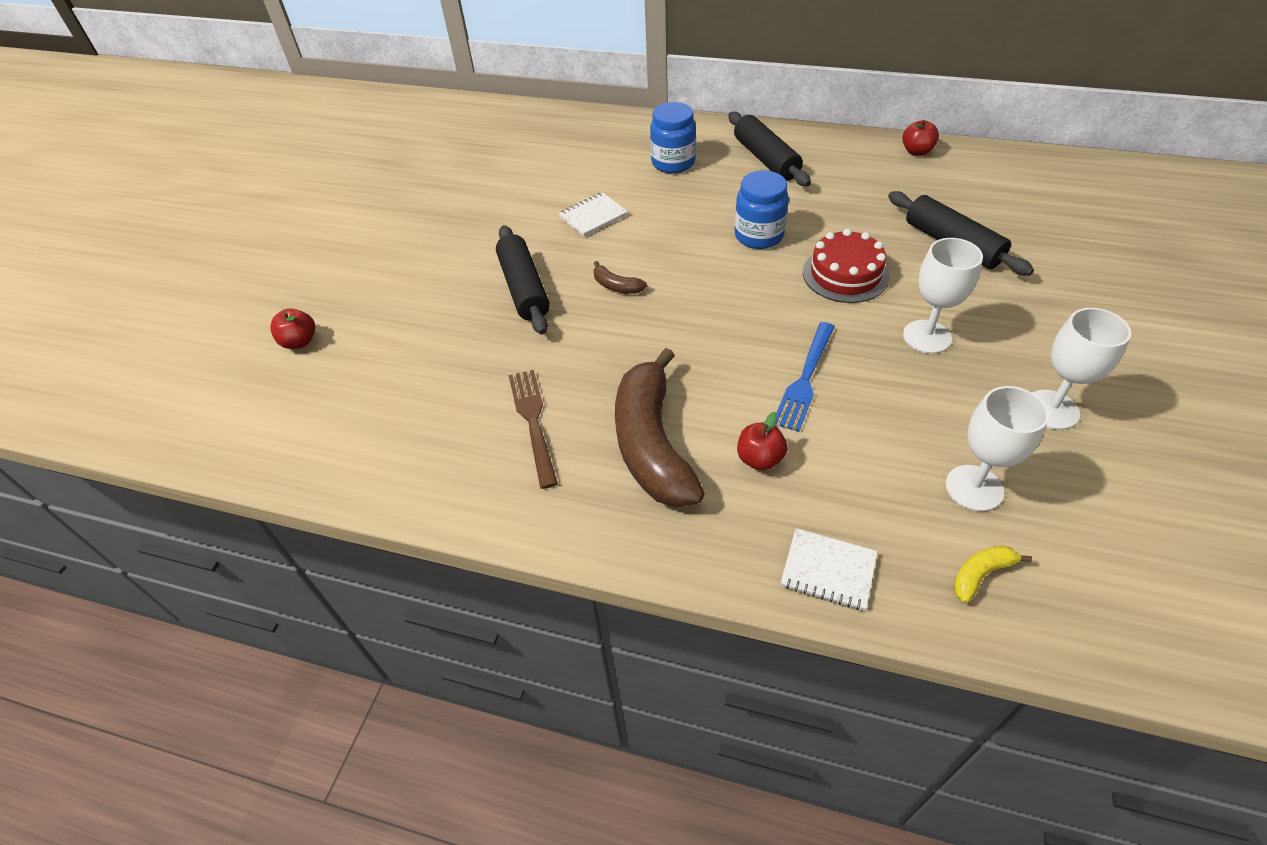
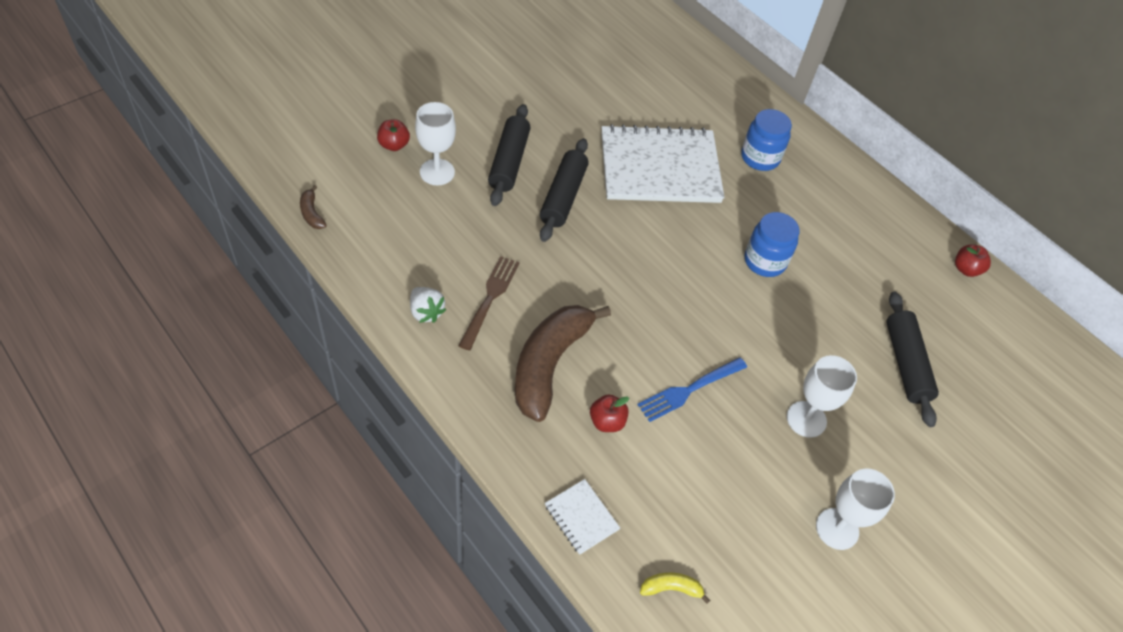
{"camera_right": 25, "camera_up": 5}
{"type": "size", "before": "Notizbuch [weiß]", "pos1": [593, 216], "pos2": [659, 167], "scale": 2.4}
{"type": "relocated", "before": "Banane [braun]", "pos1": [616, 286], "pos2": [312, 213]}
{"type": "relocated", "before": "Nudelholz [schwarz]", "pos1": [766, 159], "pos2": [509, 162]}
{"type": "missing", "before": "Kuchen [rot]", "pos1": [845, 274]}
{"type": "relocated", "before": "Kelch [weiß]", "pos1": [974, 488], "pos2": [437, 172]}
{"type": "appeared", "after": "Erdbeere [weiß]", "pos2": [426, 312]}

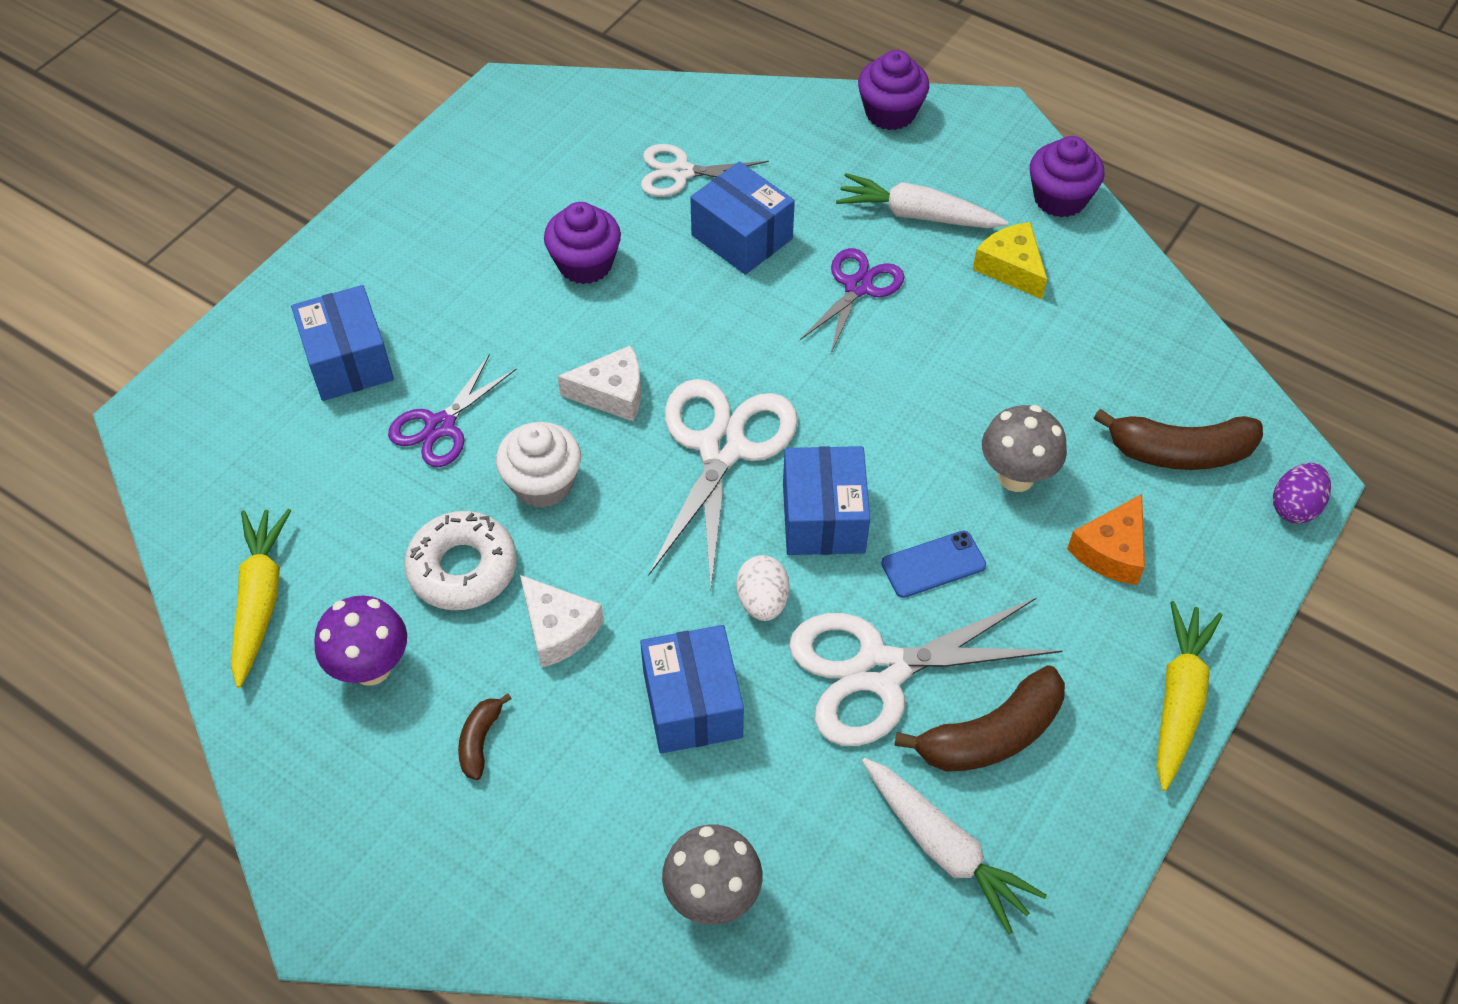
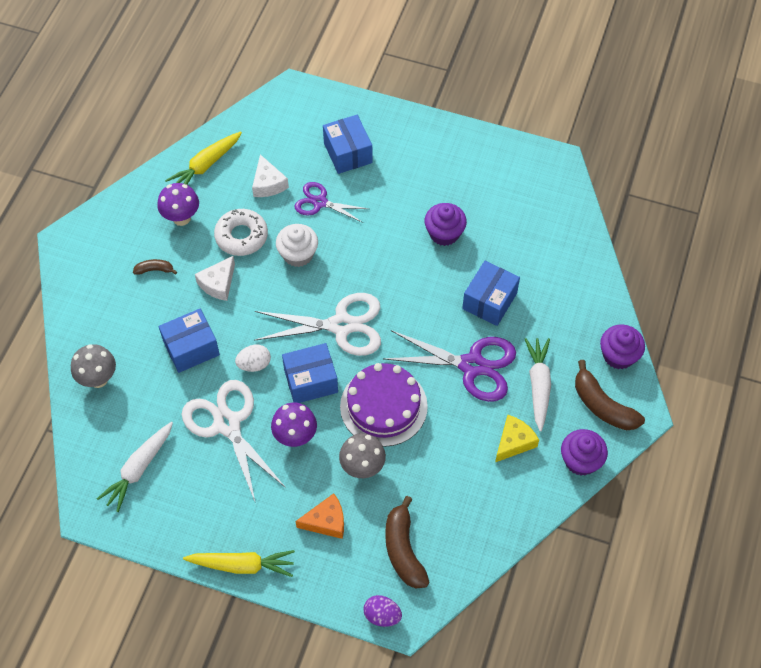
{"camera_right": 75, "camera_up": 5}
{"type": "spun", "before": "Karotte [gelb]", "pos1": [260, 600], "pos2": [206, 165], "turn": 150}
{"type": "spun", "before": "Schachtel [blau]", "pos1": [348, 361], "pos2": [348, 153], "turn": -75}
{"type": "relocated", "before": "Käse [weiß]", "pos1": [612, 393], "pos2": [268, 184]}
{"type": "missing", "before": "Schere [weiß]", "pos1": [681, 172]}
{"type": "size", "before": "Schere [lila]", "pos1": [858, 287], "pos2": [472, 366], "scale": 1.66}
{"type": "exchanged", "before": "Handy [blau]", "after": "Pilz [lila]", "pos1": [933, 564], "pos2": [295, 437]}
{"type": "relocated", "before": "Banane [braun]", "pos1": [991, 735], "pos2": [603, 406]}
{"type": "spun", "before": "Käse [orange]", "pos1": [1111, 551], "pos2": [326, 521], "turn": 150}
{"type": "appeared", "after": "Kuchen [lila]", "pos2": [383, 406]}

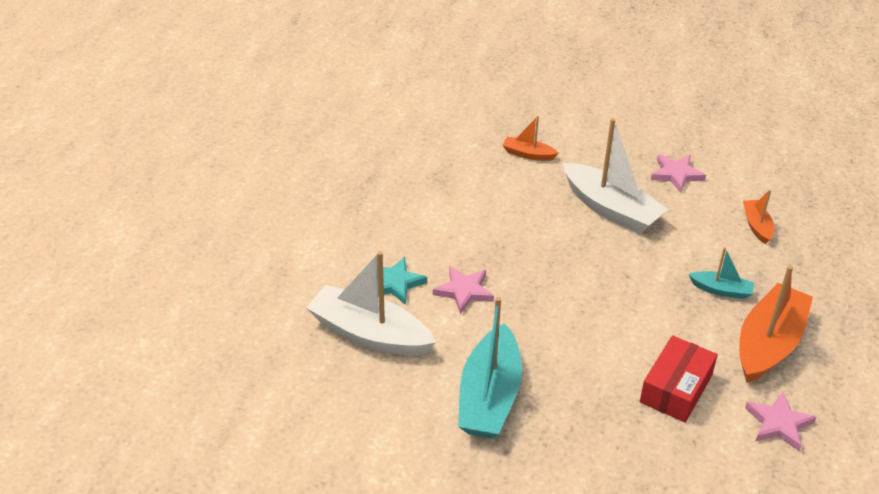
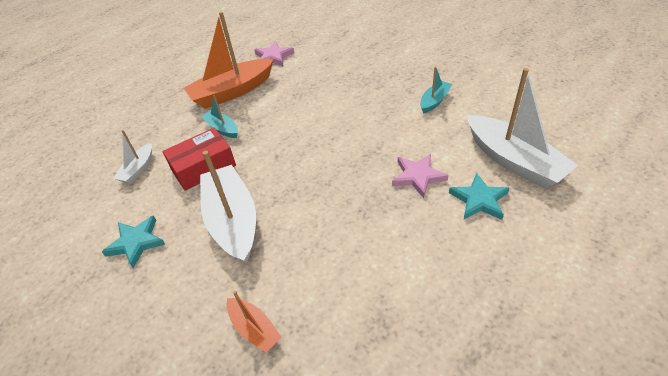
{"camera_right": -150, "camera_up": 5}
{"type": "size", "before": "Boot [türkis]", "pos1": [489, 396], "pos2": [434, 101], "scale": 0.5}
{"type": "relocated", "before": "Schachtel [rot]", "pos1": [676, 389], "pos2": [203, 167]}
{"type": "colour", "before": "Stern [rosa]", "after": "Stern [türkis]", "pos1": [676, 174], "pos2": [136, 242]}
{"type": "colour", "before": "Boot [orange]", "after": "Boot [weiß]", "pos1": [756, 226], "pos2": [138, 169]}

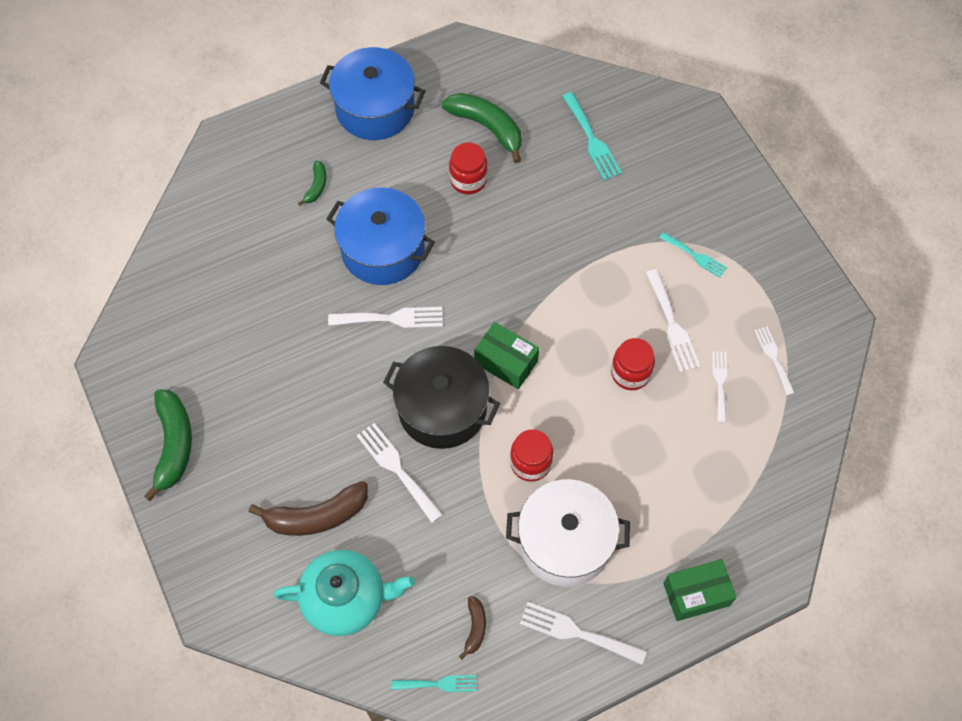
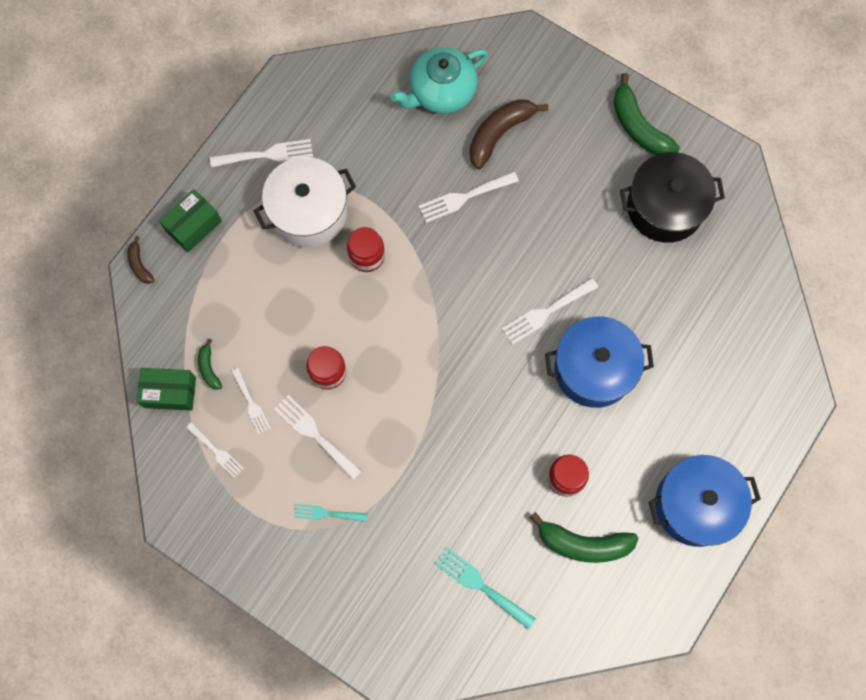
{"camera_right": 150, "camera_up": 10}
{"type": "relocated", "before": "Banane [grün]", "pos1": [316, 186], "pos2": [209, 368]}
{"type": "spun", "before": "Gabel [weiß]", "pos1": [397, 469], "pos2": [464, 197], "turn": 135}
{"type": "relocated", "before": "Kochtopf [schwarz]", "pos1": [442, 408], "pos2": [665, 207]}
{"type": "missing", "before": "Gabel [türkis]", "pos1": [438, 684]}
{"type": "relocated", "before": "Banane [braun]", "pos1": [475, 628], "pos2": [140, 265]}
{"type": "relocated", "before": "Schachtel [grün]", "pos1": [506, 362], "pos2": [170, 392]}

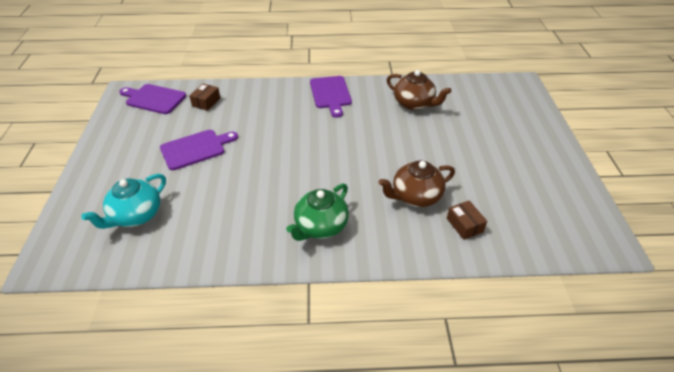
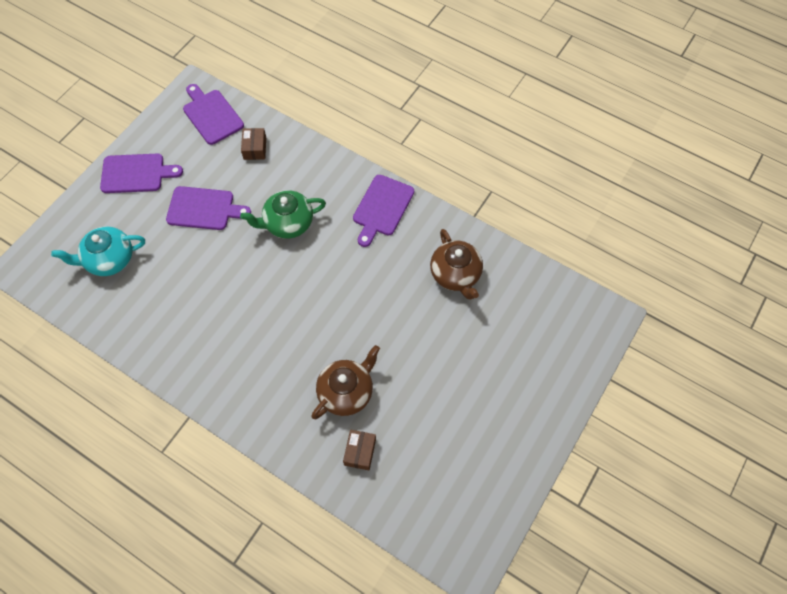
{"camera_right": 35, "camera_up": 20}
{"type": "spun", "before": "Schachtel [braun]", "pos1": [206, 102], "pos2": [255, 148], "turn": -60}
{"type": "relocated", "before": "Teekanne [grün]", "pos1": [320, 226], "pos2": [288, 223]}
{"type": "spun", "before": "Teekanne [braun]", "pos1": [415, 196], "pos2": [346, 392], "turn": 120}
{"type": "appeared", "after": "Schneidebrett [lila]", "pos2": [136, 173]}

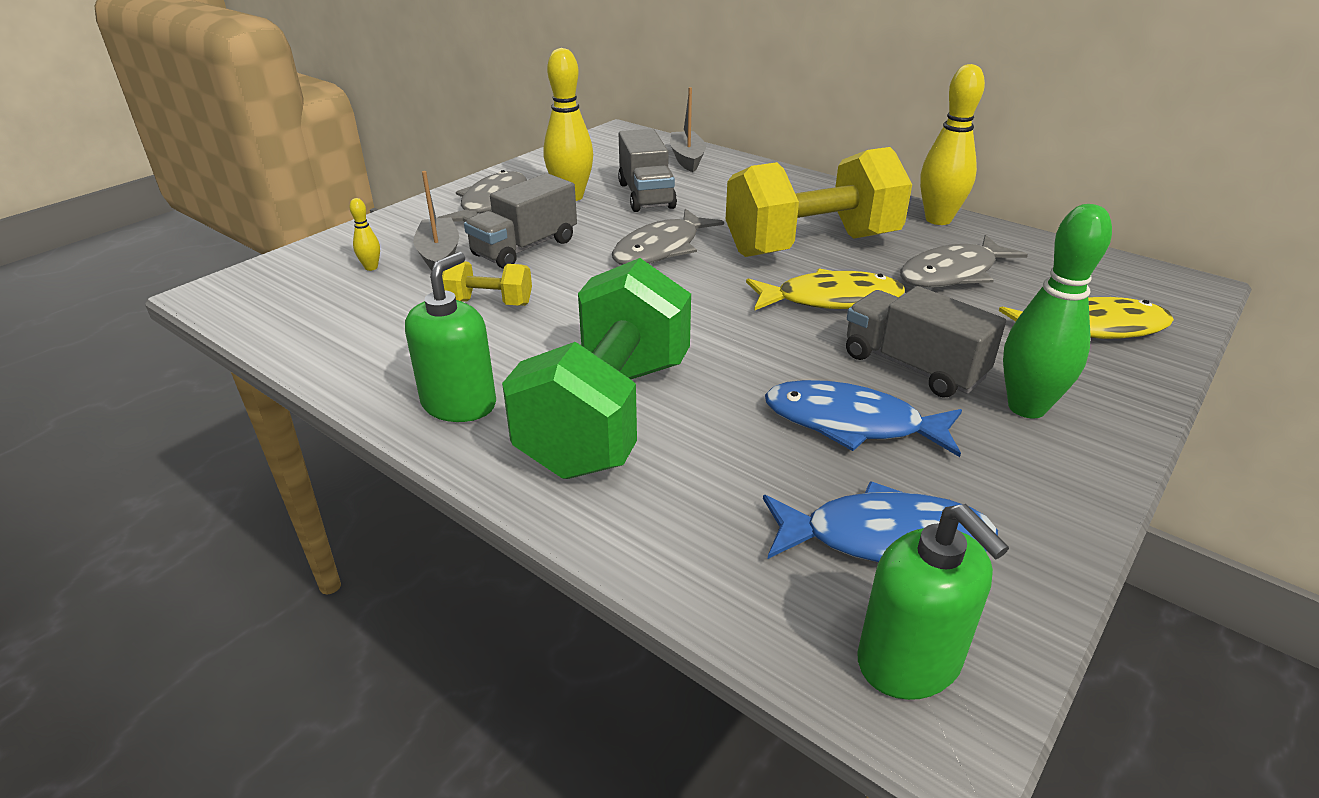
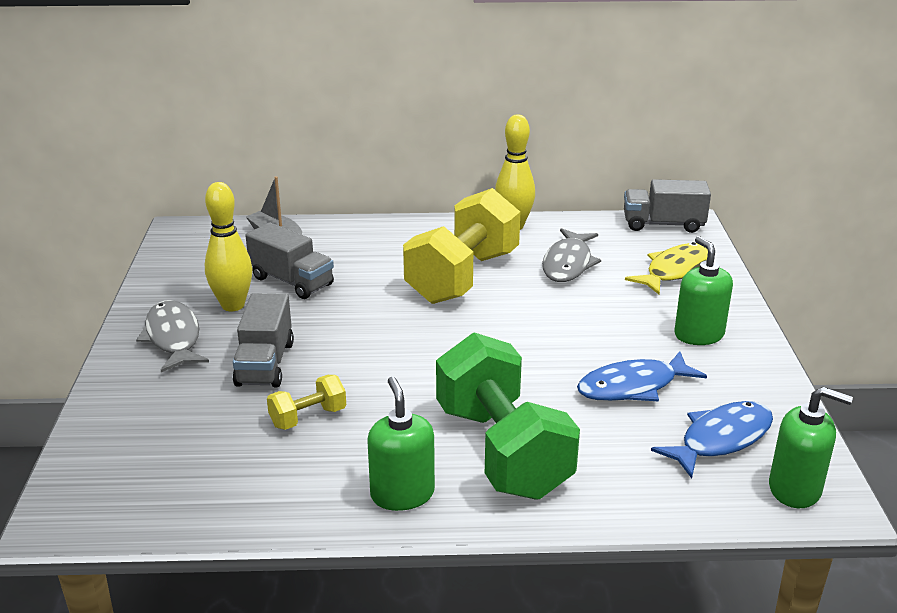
{"camera_right": -40, "camera_up": -5}
{"type": "missing", "before": "Bowlingkegel [gelb]", "pos1": [371, 267]}
{"type": "missing", "before": "Boot [grau]", "pos1": [439, 255]}
{"type": "missing", "before": "Fisch [grau]", "pos1": [661, 249]}
{"type": "missing", "before": "Fisch [gelb]", "pos1": [831, 300]}
{"type": "relocated", "before": "Lastwagen [grau]", "pos1": [913, 366], "pos2": [663, 224]}
{"type": "exchanged", "before": "Bowlingkegel [grün]", "after": "Seifenspender [grün]", "pos1": [1026, 407], "pos2": [698, 335]}

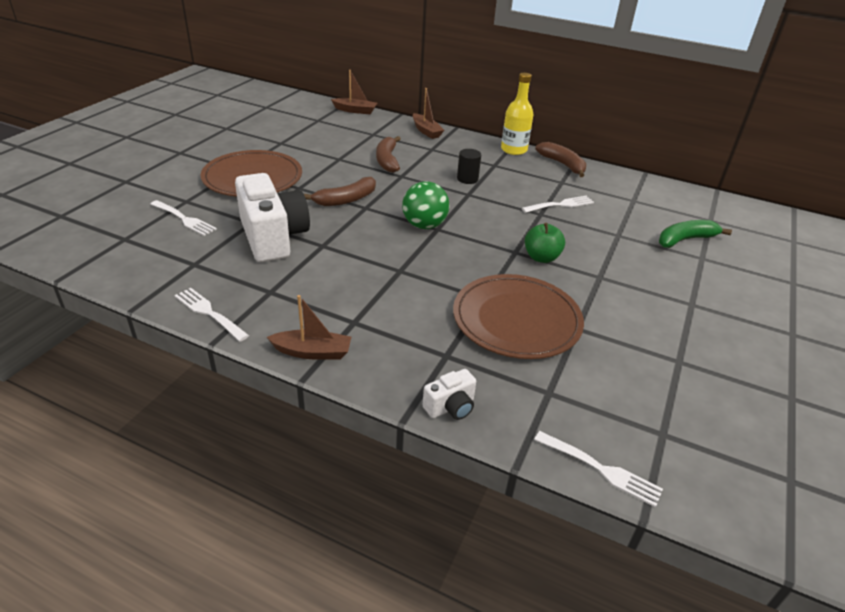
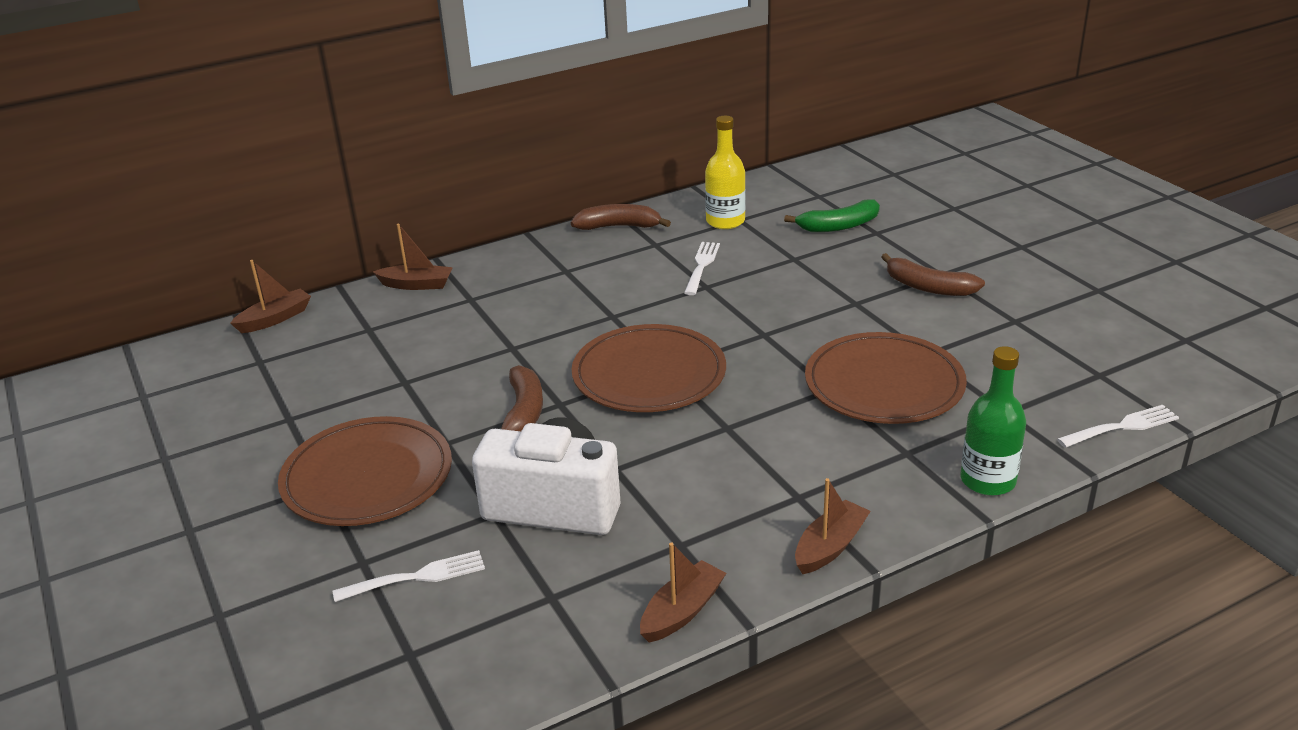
{"camera_right": -50, "camera_up": -5}
{"type": "exchanged", "before": "Gabel [weiß]", "after": "Boot [braun]", "pos1": [209, 313], "pos2": [682, 611]}
{"type": "relocated", "before": "Banane [braun]", "pos1": [387, 160], "pos2": [928, 287]}
{"type": "exchanged", "before": "Ball [grün]", "after": "Teller [braun]", "pos1": [424, 225], "pos2": [649, 374]}
{"type": "exchanged", "before": "Kamera [weiß]", "after": "Flasche [grün]", "pos1": [450, 407], "pos2": [987, 480]}
{"type": "missing", "before": "Vollzylinder [schwarz]", "pos1": [467, 179]}
{"type": "relocated", "before": "Flasche [gelb]", "pos1": [514, 150], "pos2": [725, 221]}
{"type": "missing", "before": "Apfel [grün]", "pos1": [541, 257]}
{"type": "spun", "before": "Banane [grün]", "pos1": [685, 240], "pos2": [839, 226], "turn": -120}

